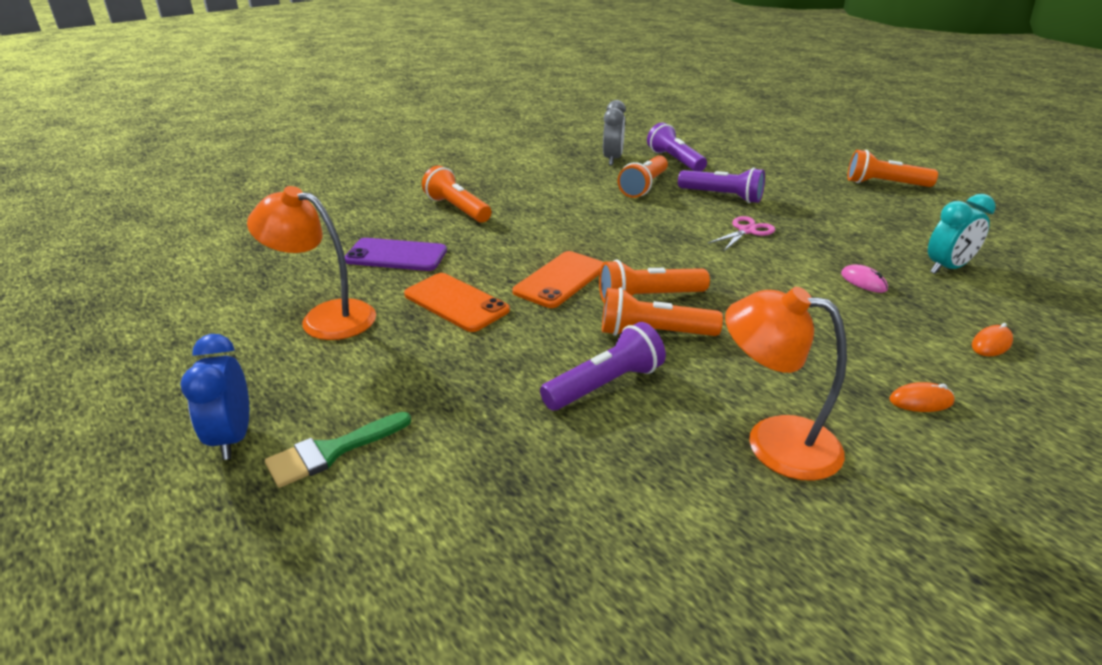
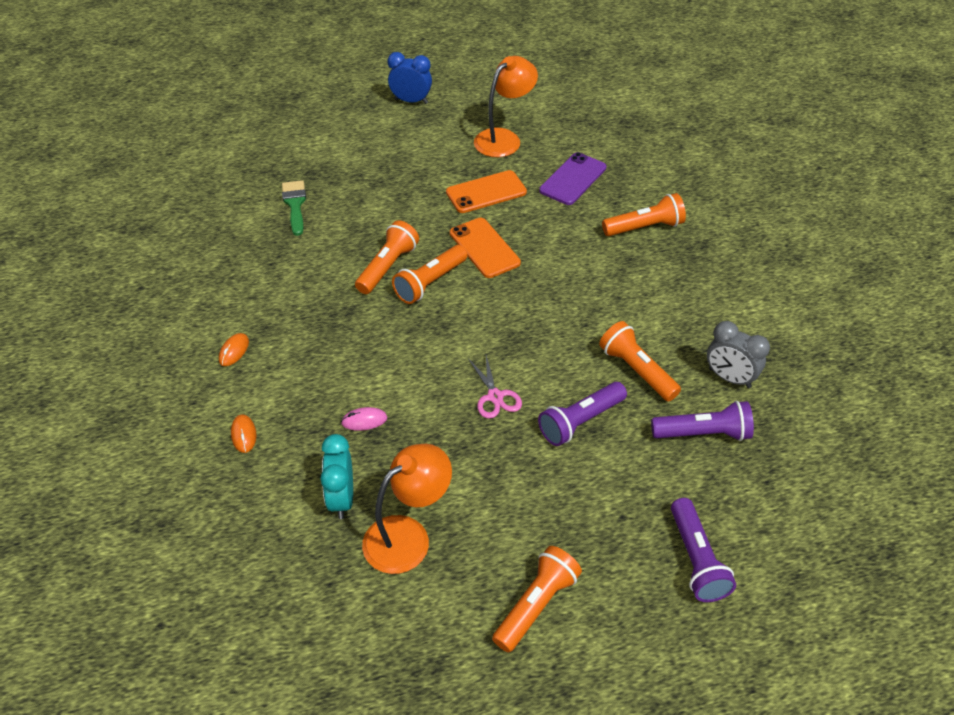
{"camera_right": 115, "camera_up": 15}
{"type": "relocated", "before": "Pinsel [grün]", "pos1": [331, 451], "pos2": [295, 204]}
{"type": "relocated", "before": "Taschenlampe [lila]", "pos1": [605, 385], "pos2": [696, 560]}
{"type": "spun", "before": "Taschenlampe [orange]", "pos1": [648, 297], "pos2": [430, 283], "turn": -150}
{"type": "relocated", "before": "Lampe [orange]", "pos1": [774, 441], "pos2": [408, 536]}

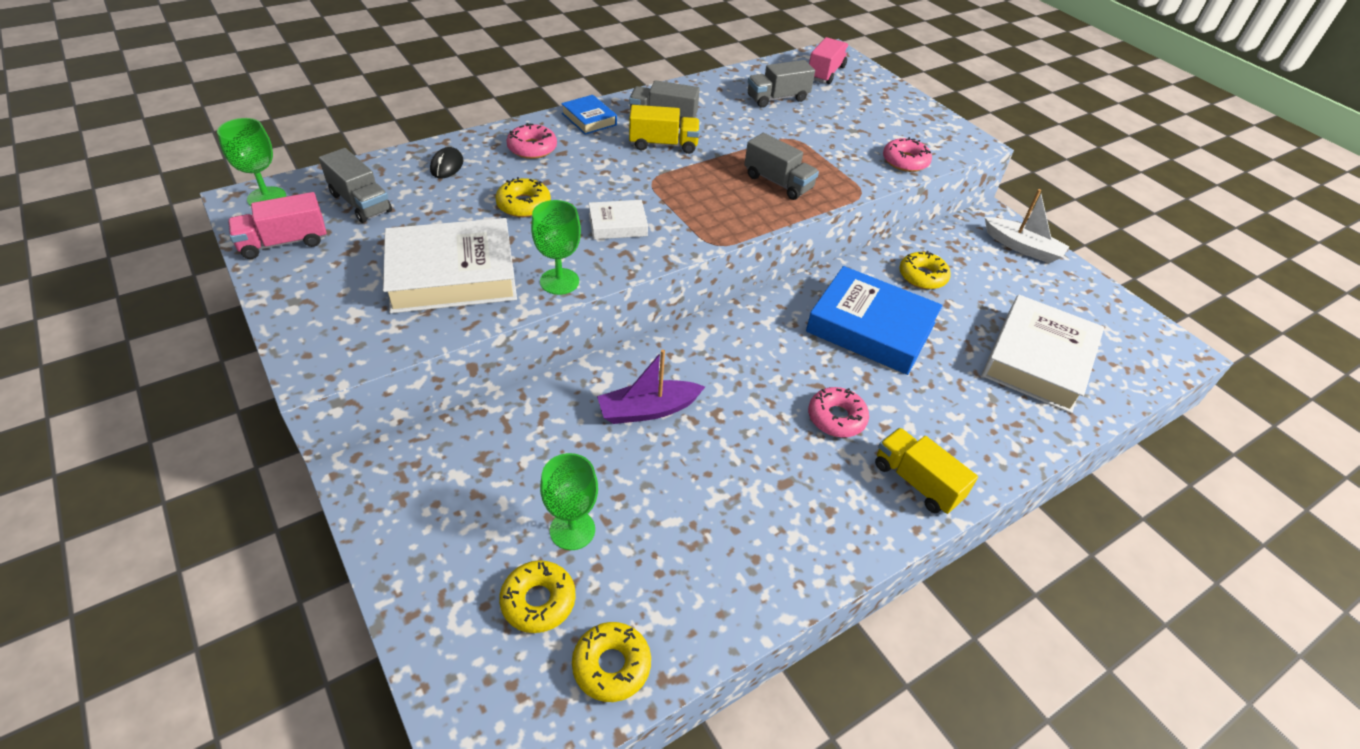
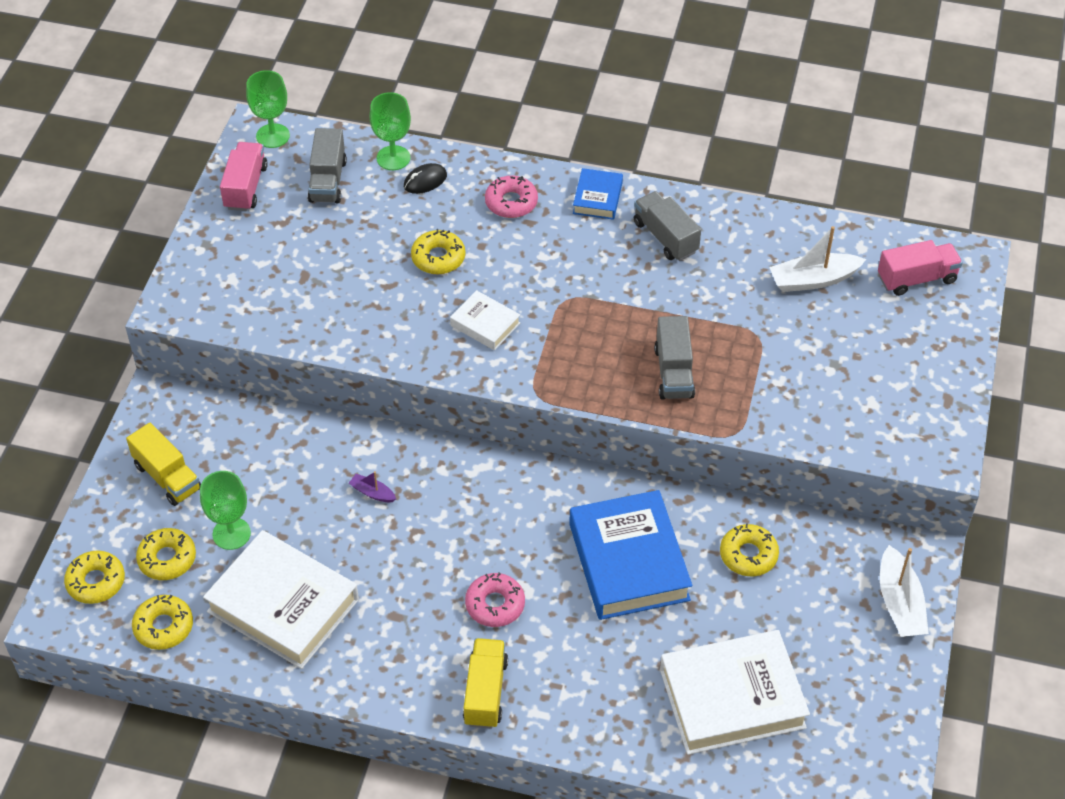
{"camera_right": 50, "camera_up": 5}
{"type": "spun", "before": "Lastwagen [rosa]", "pos1": [284, 242], "pos2": [246, 187], "turn": 75}
{"type": "relocated", "before": "Buch [weiß]", "pos1": [452, 275], "pos2": [283, 605]}
{"type": "relocated", "before": "Kelch [grün]", "pos1": [559, 281], "pos2": [393, 158]}
{"type": "size", "before": "Boot [lila]", "pos1": [648, 410], "pos2": [372, 493], "scale": 0.51}
{"type": "relocated", "before": "Lastwagen [gelb]", "pos1": [663, 145], "pos2": [167, 477]}
{"type": "exchanged", "before": "Lastwagen [grau]", "after": "Boot [weiß]", "pos1": [777, 98], "pos2": [813, 280]}
{"type": "missing", "before": "Donut [rosa]", "pos1": [905, 161]}
{"type": "appeared", "after": "Donut [gelb]", "pos2": [96, 582]}

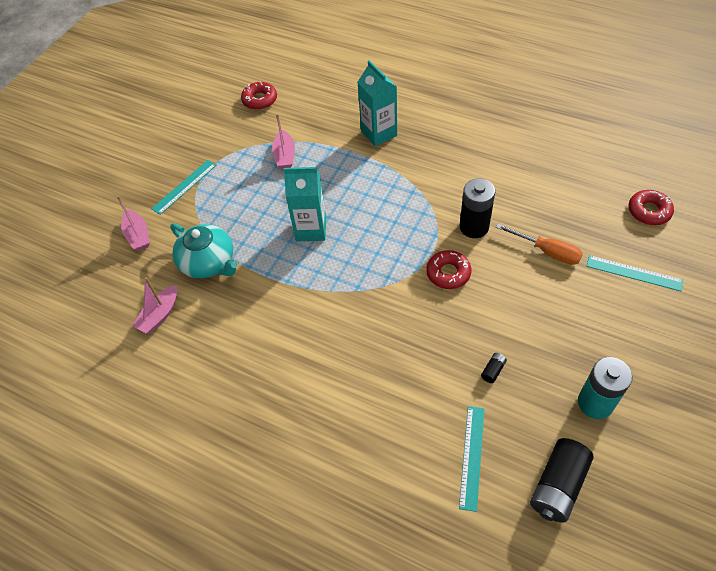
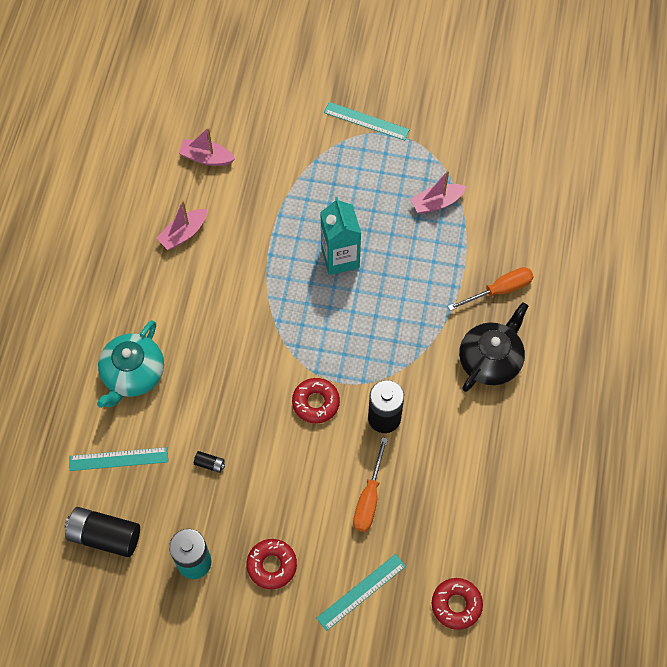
{"camera_right": 70, "camera_up": 10}
{"type": "relocated", "before": "Boot [rosa]", "pos1": [138, 235], "pos2": [183, 234]}
{"type": "relocated", "before": "Teekanne [türkis]", "pos1": [208, 262], "pos2": [133, 374]}
{"type": "relocated", "before": "Donut [rot]", "pos1": [260, 100], "pos2": [272, 565]}
{"type": "exchanged", "before": "Getränkekarton [türkis]", "after": "Schraubenzieher [orange]", "pos1": [379, 133], "pos2": [499, 290]}
{"type": "spun", "before": "Lineal [türkis]", "pos1": [634, 273], "pos2": [361, 592], "turn": 45}
{"type": "appeared", "after": "Teekanne [schwarz]", "pos2": [490, 359]}

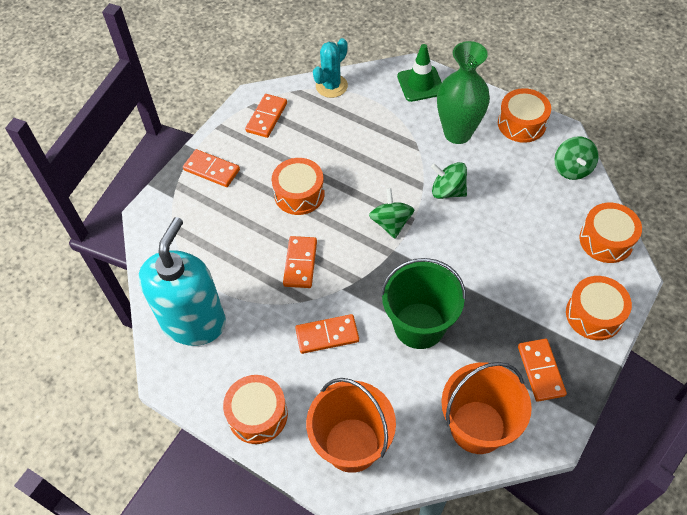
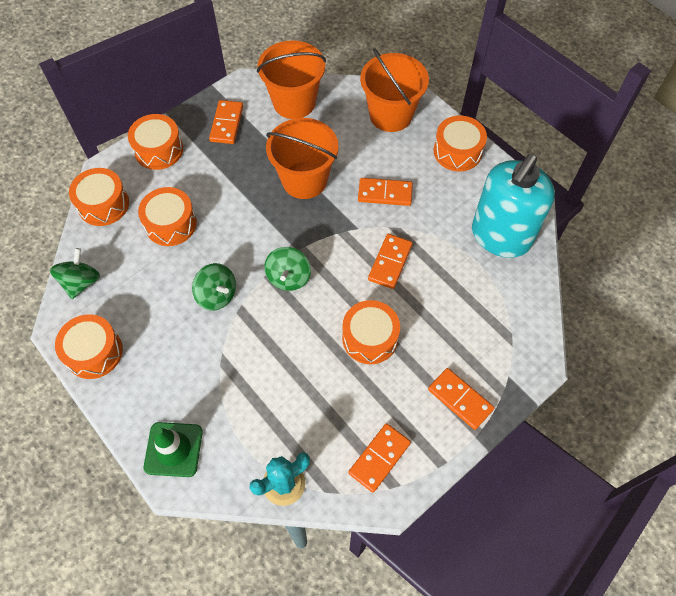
{"camera_right": -165, "camera_up": 5}
{"type": "colour", "before": "Eimer [grün]", "after": "Eimer [orange]", "pos1": [419, 325], "pos2": [304, 180]}
{"type": "missing", "before": "Vase [grün]", "pos1": [457, 133]}
{"type": "appeared", "after": "Trommel [orange]", "pos2": [171, 224]}

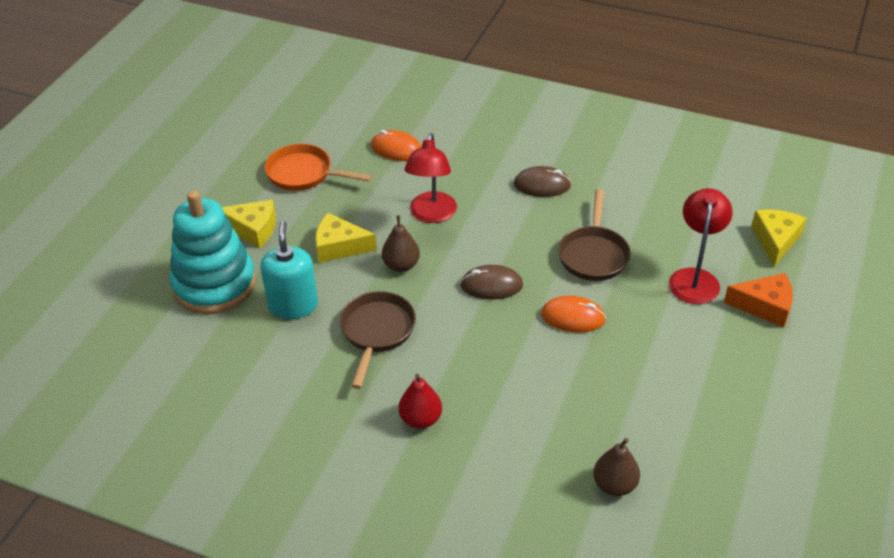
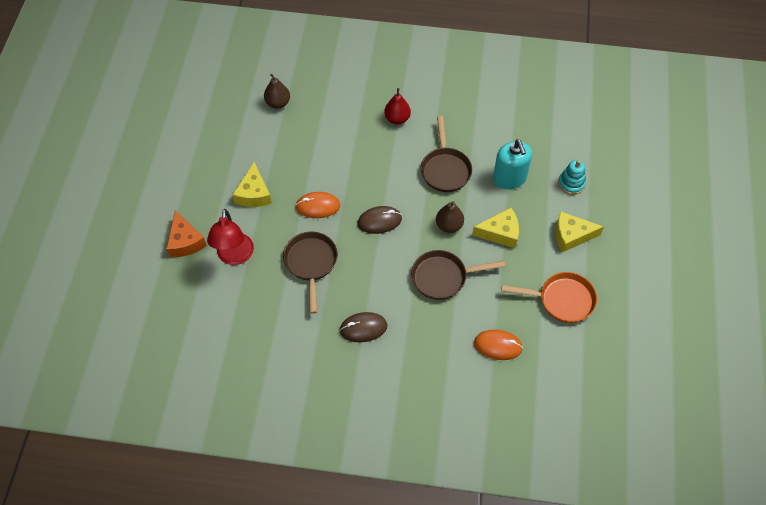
{"camera_right": 165, "camera_up": 15}
{"type": "size", "before": "Stapelspielzeug [türkis]", "pos1": [214, 284], "pos2": [571, 183], "scale": 0.46}
{"type": "exchanged", "before": "Lampe [rot]", "after": "Pfanne [braun]", "pos1": [431, 215], "pos2": [443, 277]}
{"type": "spun", "before": "Käse [orange]", "pos1": [764, 306], "pos2": [185, 241], "turn": -105}
{"type": "relocated", "before": "Käse [gelb]", "pos1": [775, 240], "pos2": [254, 193]}

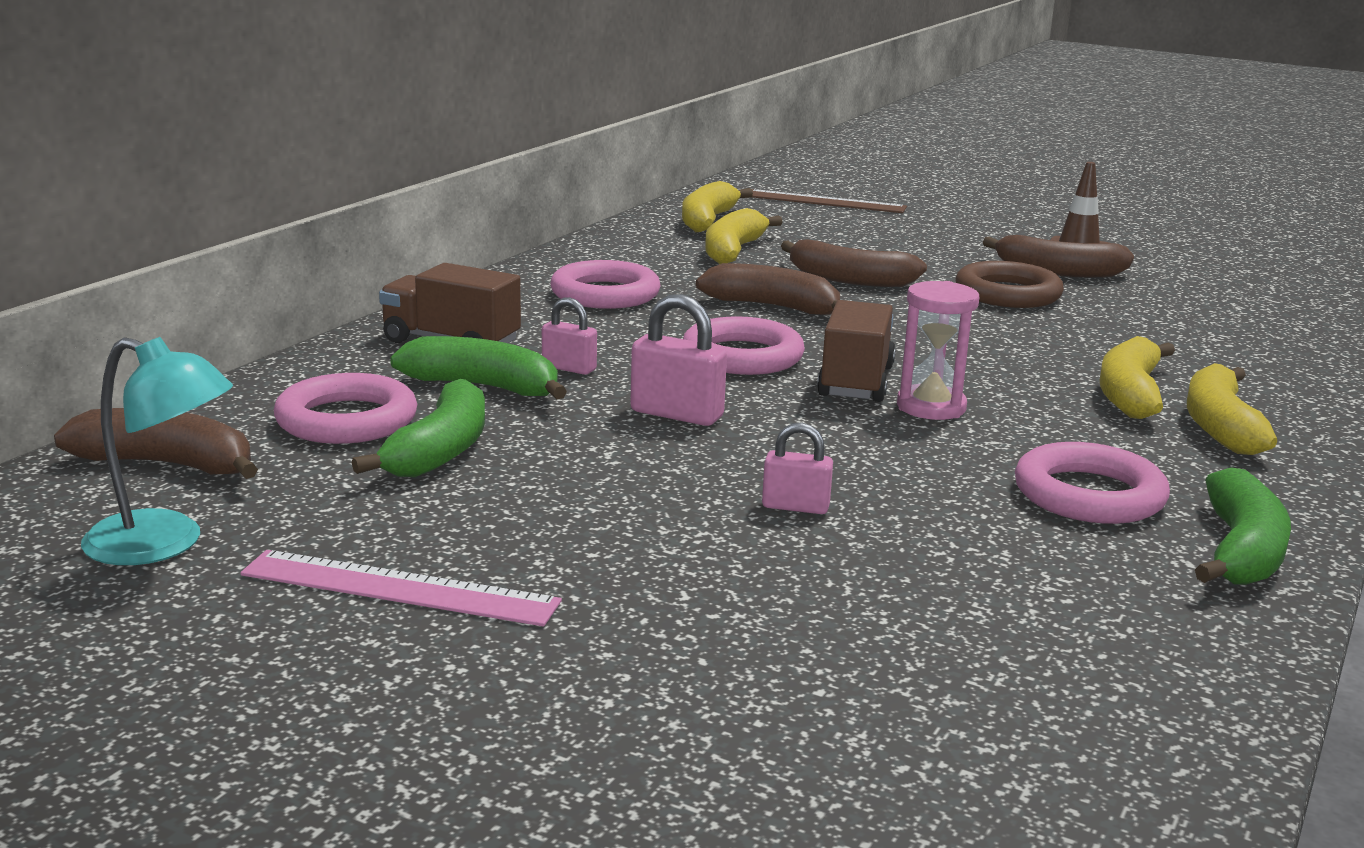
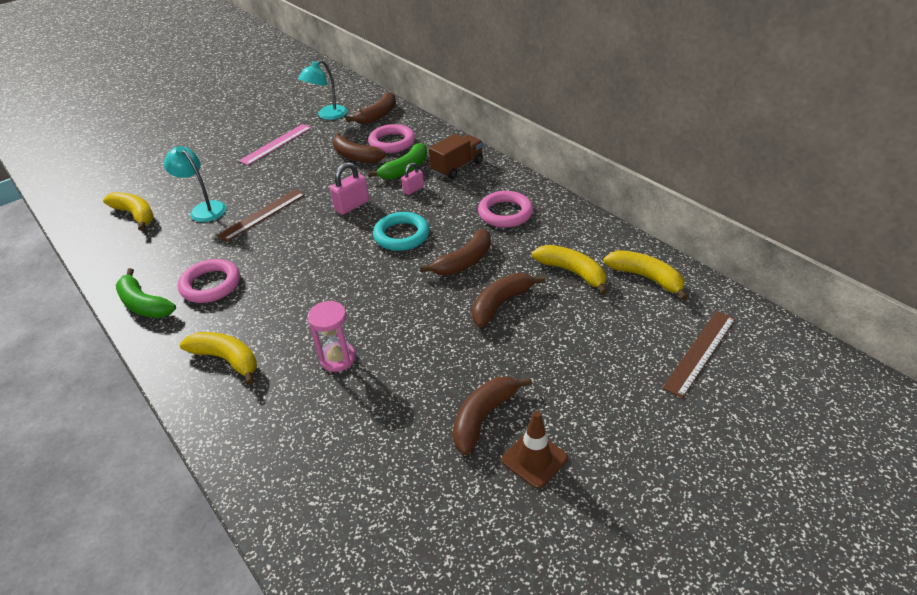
{"camera_right": 115, "camera_up": 20}
{"type": "colour", "before": "Banane [grün]", "after": "Banane [braun]", "pos1": [440, 451], "pos2": [355, 156]}
{"type": "colour", "before": "Ring [rosa]", "after": "Ring [türkis]", "pos1": [742, 356], "pos2": [401, 235]}
{"type": "exchanged", "before": "Vorhängeschloss [rosa]", "after": "Lineal [braun]", "pos1": [795, 507], "pos2": [262, 214]}
{"type": "missing", "before": "Lastwagen [braun]", "pos1": [856, 382]}
{"type": "relocated", "before": "Sanduhr [rosa]", "pos1": [931, 407], "pos2": [338, 358]}
{"type": "missing", "before": "Ring [braun]", "pos1": [1007, 294]}
{"type": "relocated", "before": "Banane [gelb]", "pos1": [1129, 394], "pos2": [135, 215]}
{"type": "appeared", "after": "Lampe [türkis]", "pos2": [204, 209]}

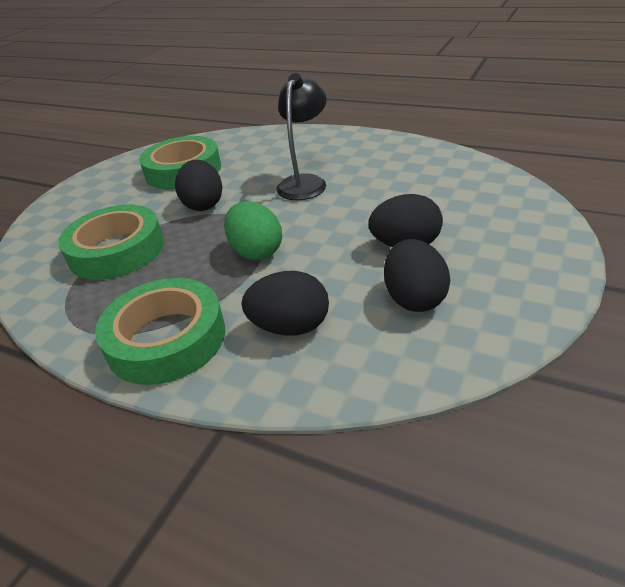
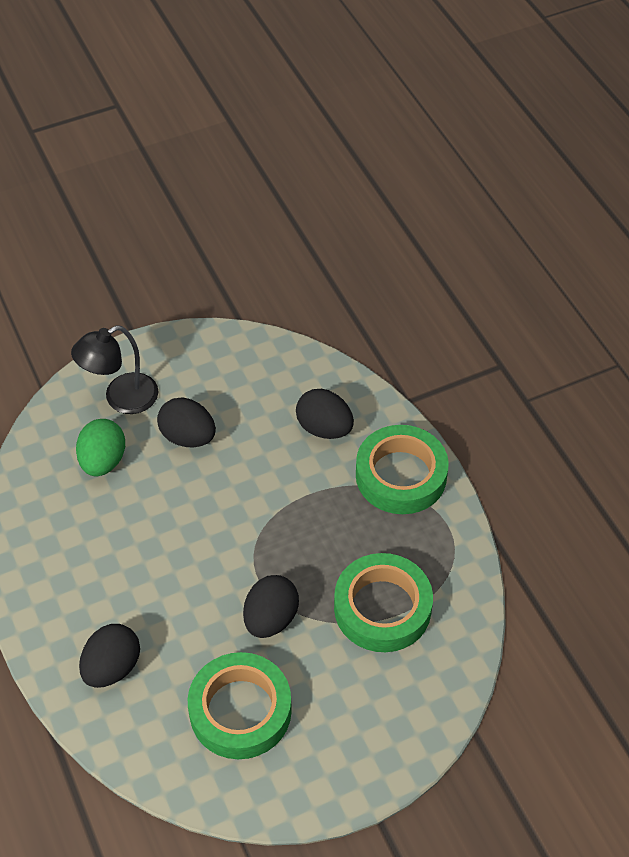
{"camera_right": -145, "camera_up": 15}
{"type": "relocated", "before": "Ei [grün]", "pos1": [256, 252], "pos2": [103, 461]}
{"type": "relocated", "before": "Lampe [schwarz]", "pos1": [305, 182], "pos2": [121, 399]}
{"type": "relocated", "before": "Ei [schwarz]", "pos1": [414, 298], "pos2": [112, 667]}

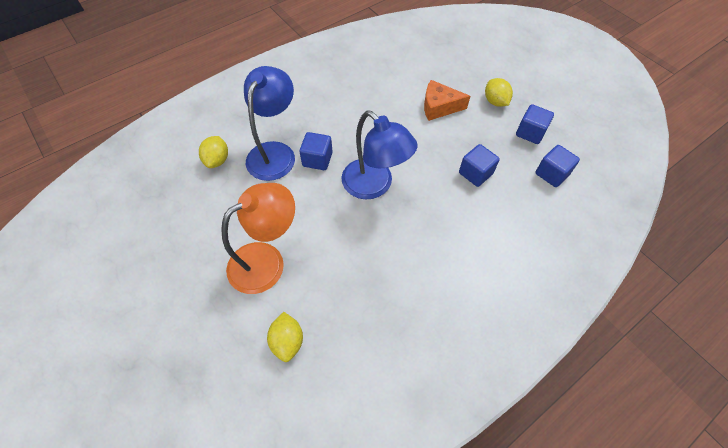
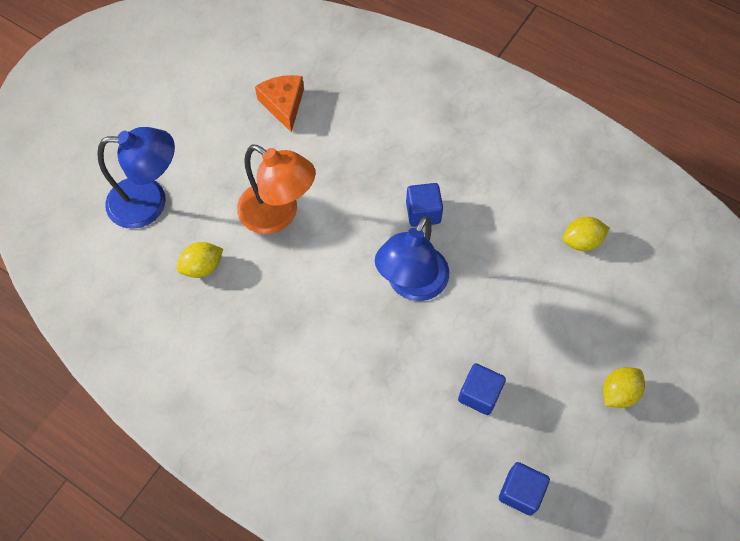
{"camera_right": 70, "camera_up": 5}
{"type": "relocated", "before": "Zitrone [gelb]", "pos1": [217, 160], "pos2": [581, 241]}
{"type": "relocated", "before": "Lampe [blau]", "pos1": [275, 152], "pos2": [150, 202]}
{"type": "relocated", "before": "Käse [orange]", "pos1": [439, 107], "pos2": [283, 105]}
{"type": "missing", "before": "Kubus [blau]", "pos1": [530, 133]}

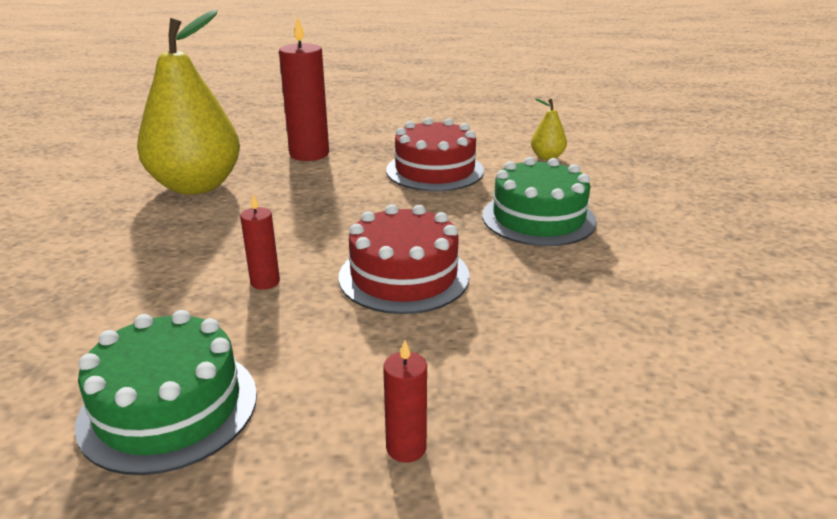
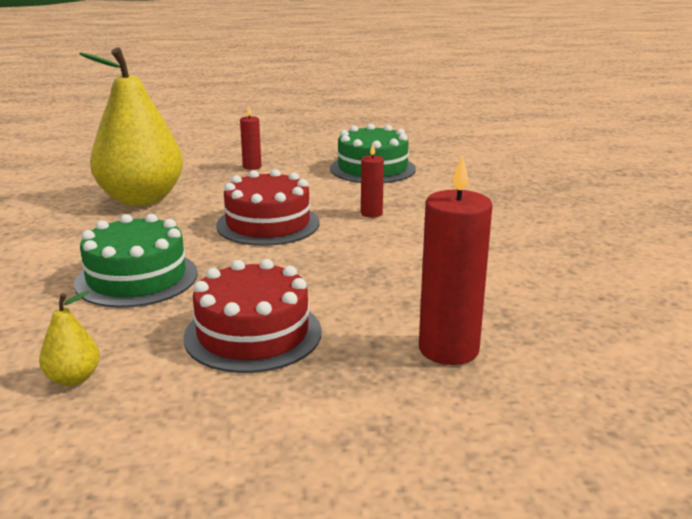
{"camera_right": 170, "camera_up": -5}
{"type": "relocated", "before": "Birne [gelb]", "pos1": [196, 186], "pos2": [141, 199]}

